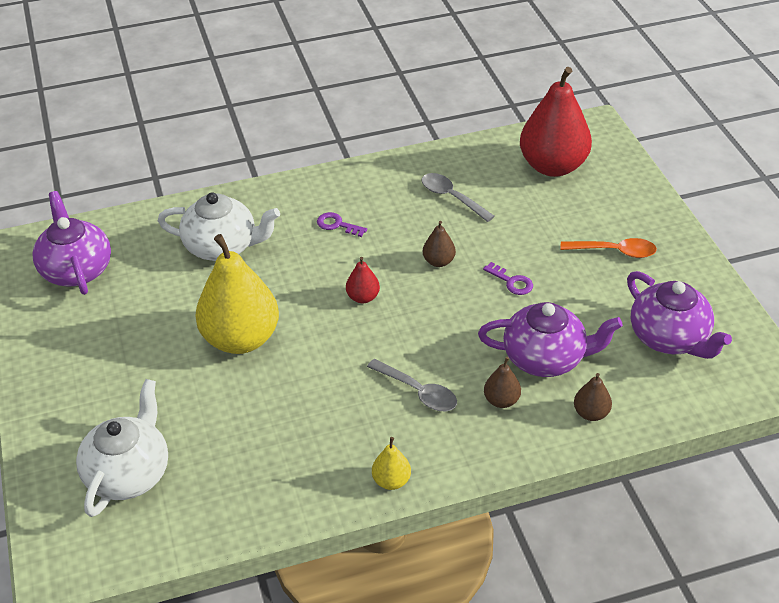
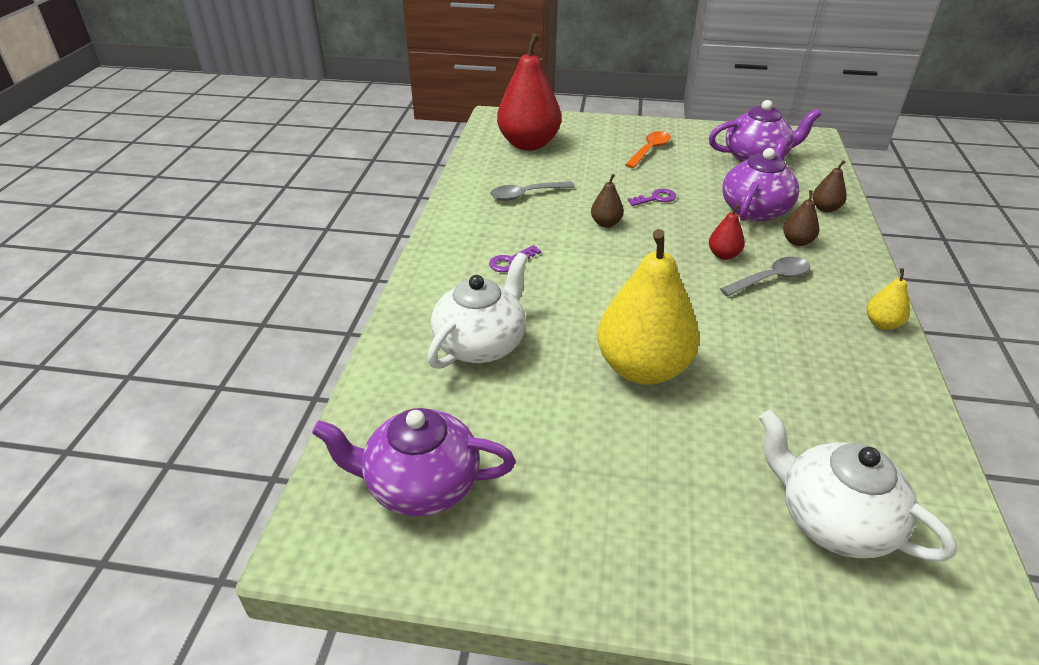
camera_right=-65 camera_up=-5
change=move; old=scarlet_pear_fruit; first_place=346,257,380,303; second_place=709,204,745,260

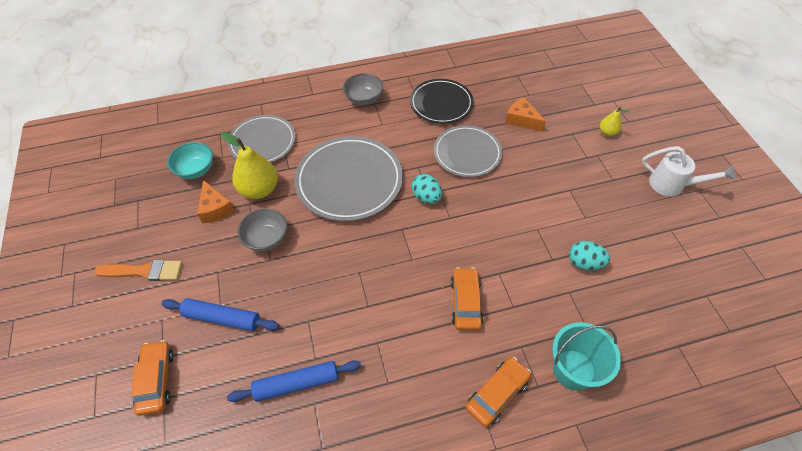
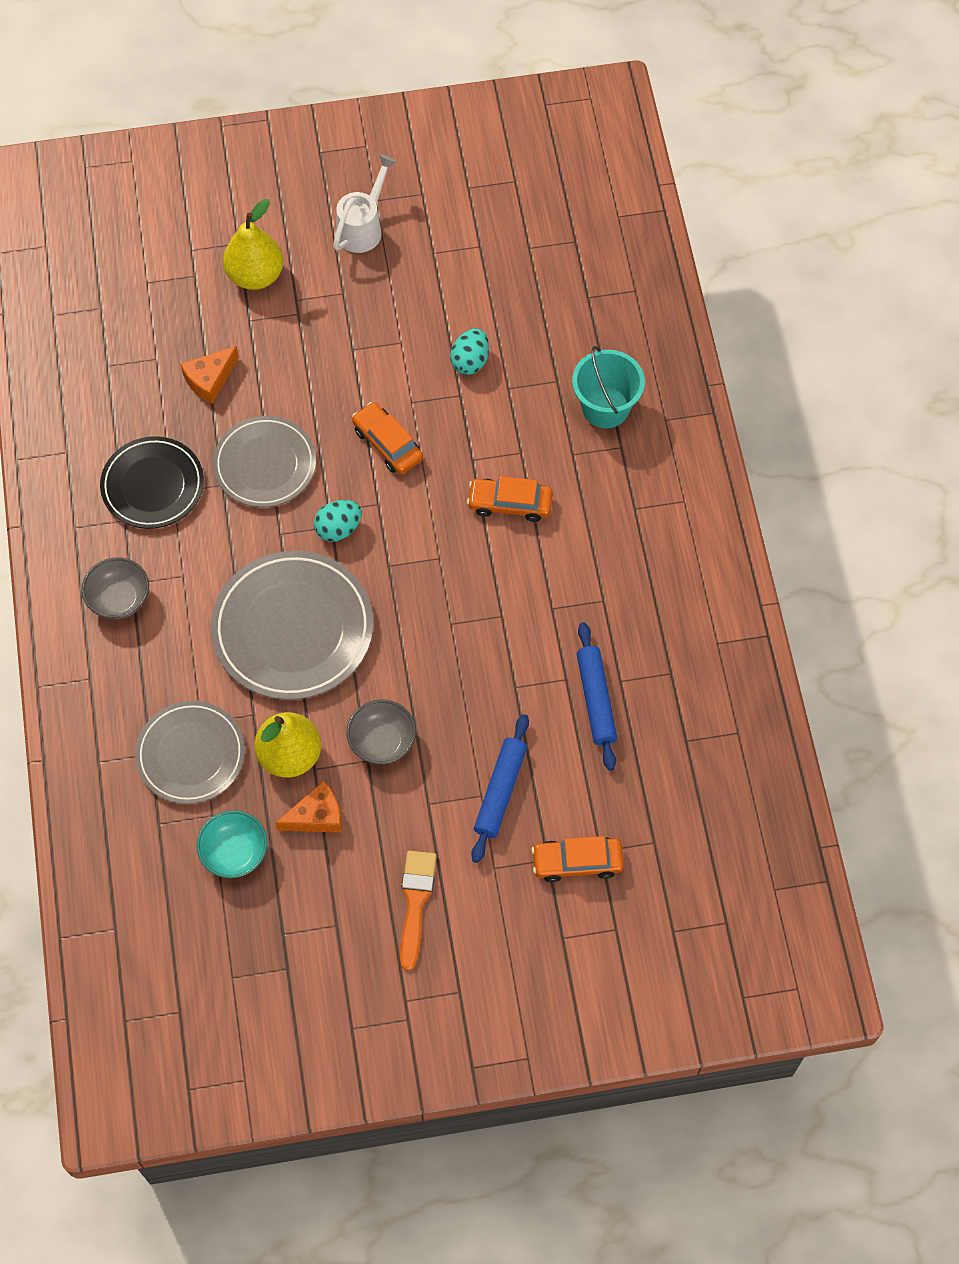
camera_right=-85 camera_up=10
change=move; old=orange_car; first_place=466,357,531,427; second_place=352,402,423,475
change=resize; old=yellow_pear_fruit; first_place=600,107,629,136; second_place=223,199,283,290; factor=1.95

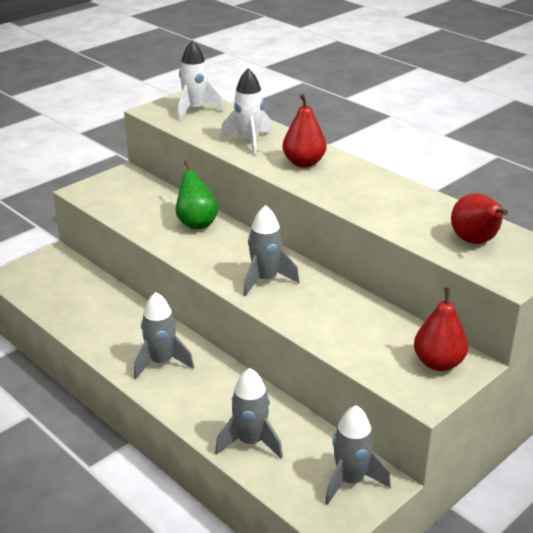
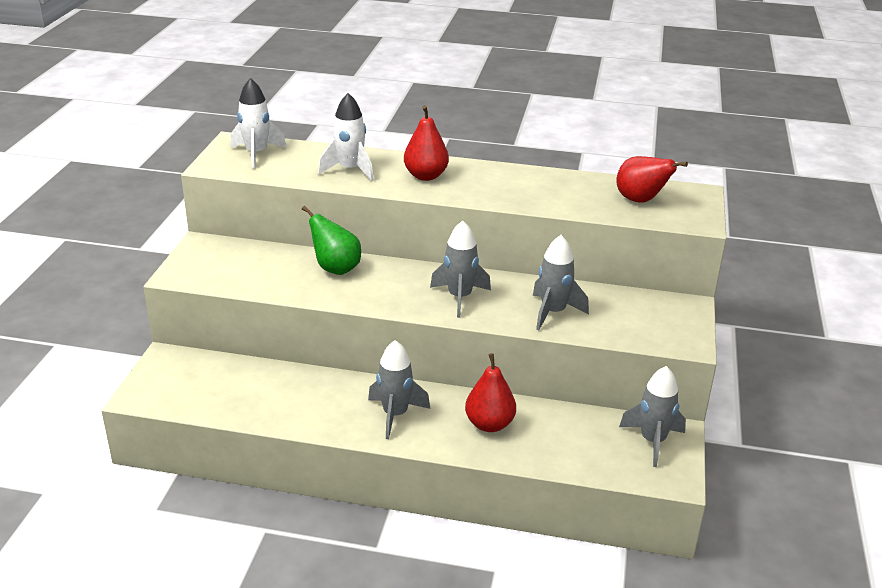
camera_right=-35 camera_up=0
change=move; old=grey_rocket; first_place=215,368,283,459; second_place=533,235,589,330
change=move; old=scarlet_pear_fruit; first_place=414,287,468,371; second_place=465,353,516,432

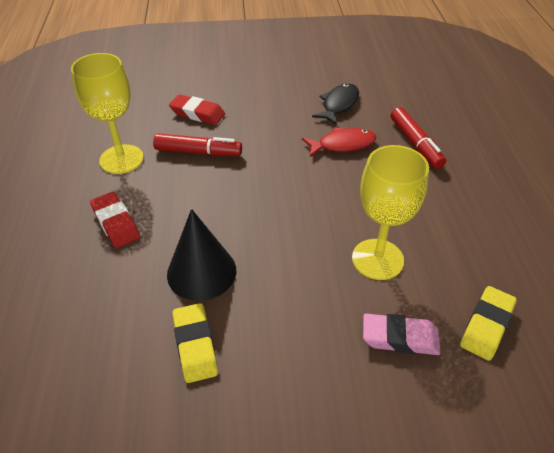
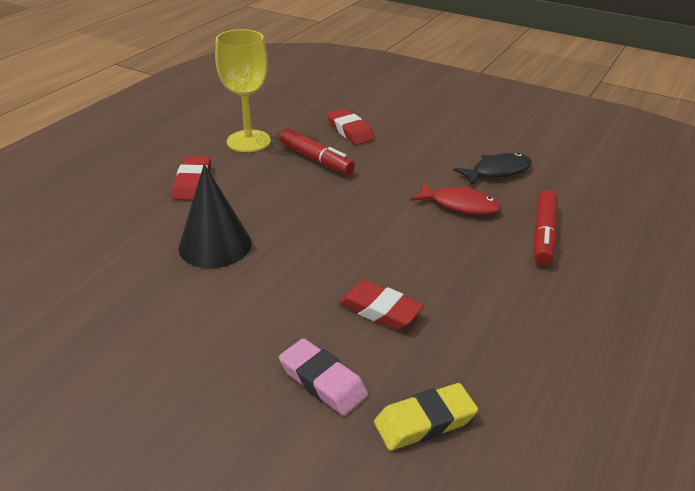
camera_right=35 camera_up=-10
change=delete; old=yellow_pencil_eraser; first_place=172,303,218,383
change=replace; old=yellow_chalice; new=scarlet_pencil_eraser; first_place=352,145,429,280; second_place=338,280,424,330

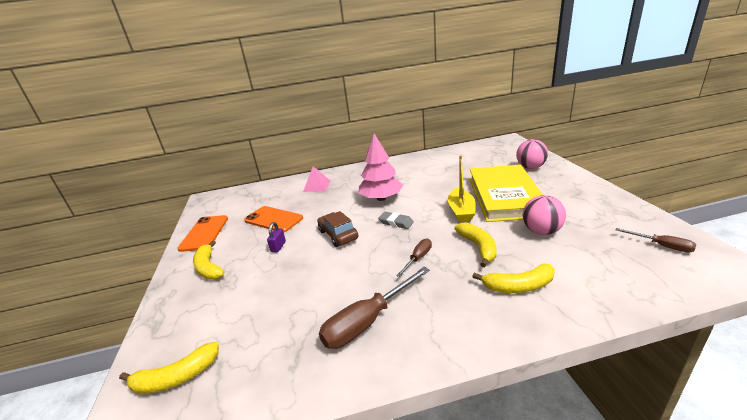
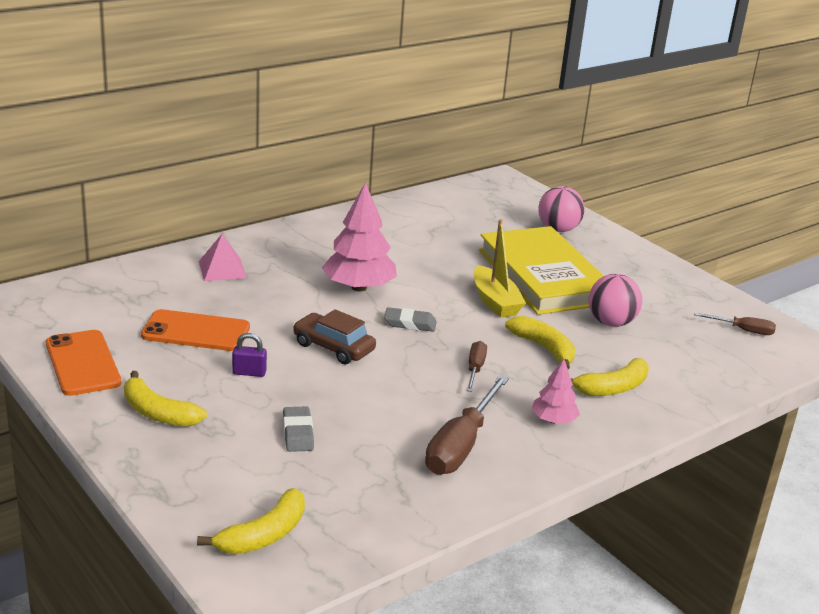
camera_right=-30 camera_up=0
change=insert; new=grey_pencil_eraser; second_place=283,406,314,452
change=insert; new=rose-pink_toy_tree; second_place=532,359,580,424
change=rotate; old=purple_padlock; first_place=267,222,286,252; second_place=232,333,267,377; degrees=-75

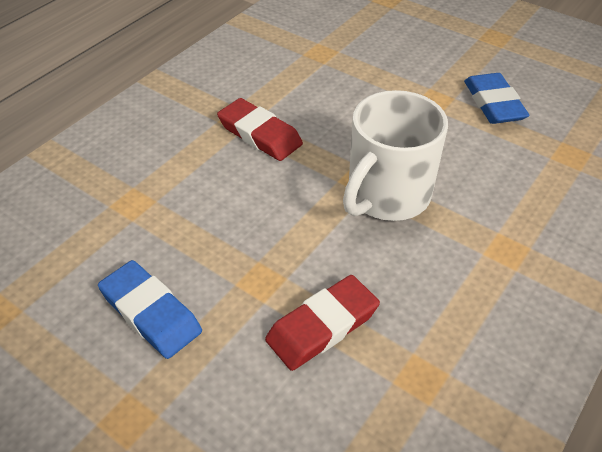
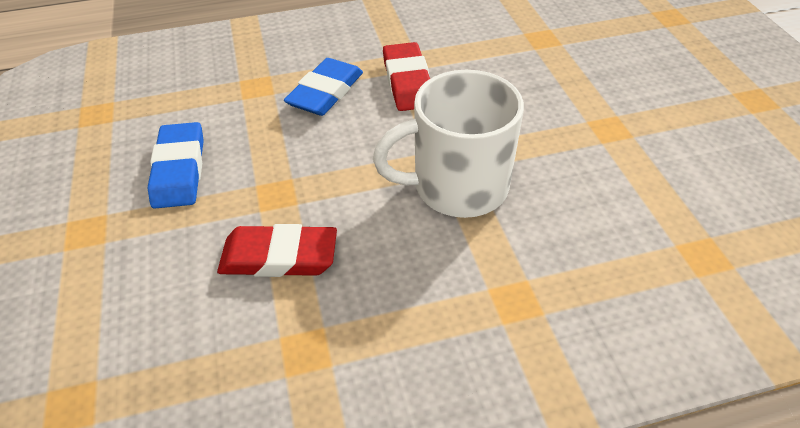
camera_right=40 camera_up=0
change=move; old=blue_pencil_eraser; first_place=464,73,530,124; second_place=284,58,363,116

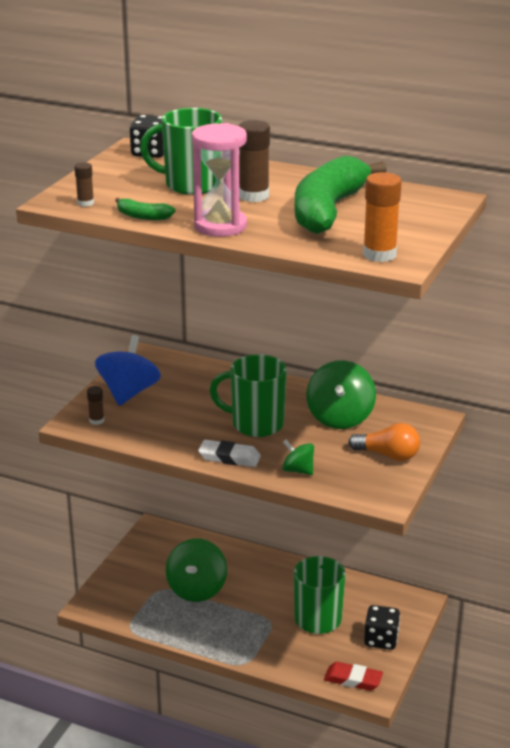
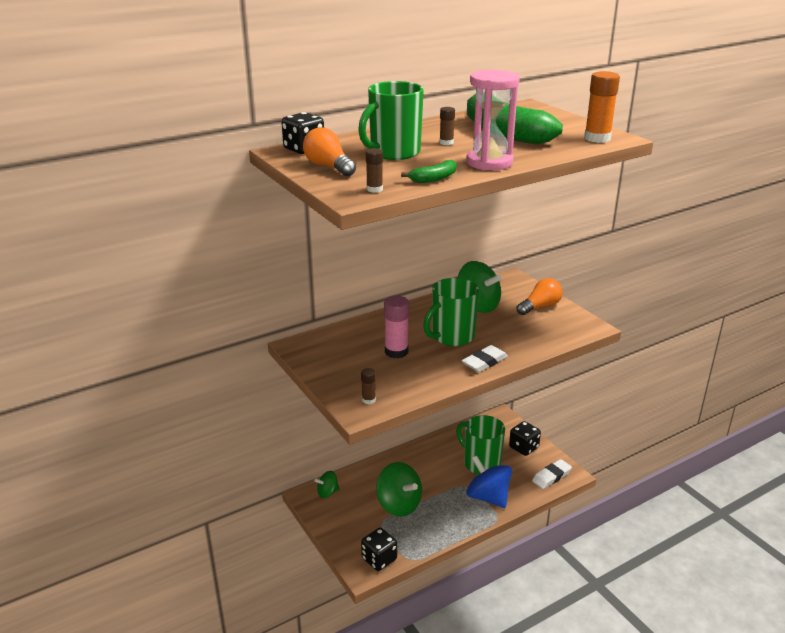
camera_right=-55 camera_up=0
change=insert; new=orange_lightbulb; second_place=303,127,356,176
change=insert; new=black_die; second_place=361,528,397,571
change=insert; new=rose-pink_glue; second_place=384,296,409,358
change=move; old=blue_spinning_top; first_place=95,335,161,406; second_place=466,455,512,508
change=move; old=leaf-green_spinning_top; first_place=282,440,314,475; second_place=314,471,340,498
change=recolor; old=scarlet_pencil_eraser; new=snow-white_pencil_eraser; first_place=324,662,383,691; second_place=532,459,572,489
change=resize; old=russet_glue; first_place=239,120,270,202; second_place=439,107,455,145; factor=0.54

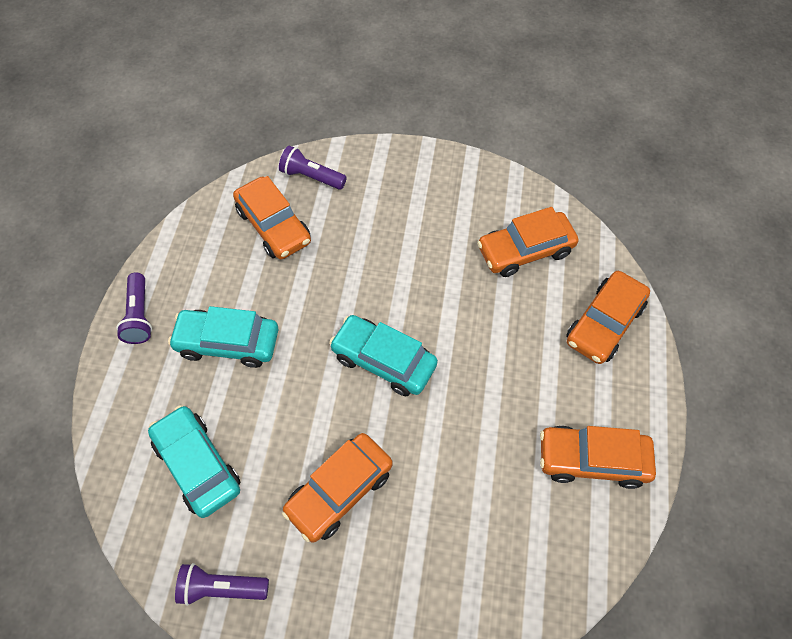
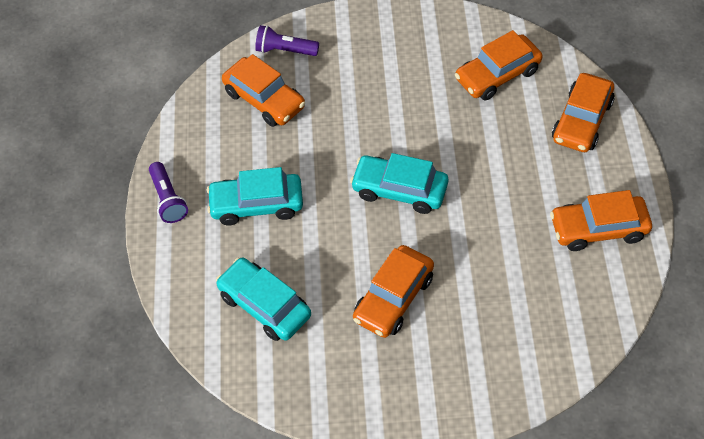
camera_right=-10 camera_up=-5
change=delete; old=purple_flashlight; first_place=175,563,269,606

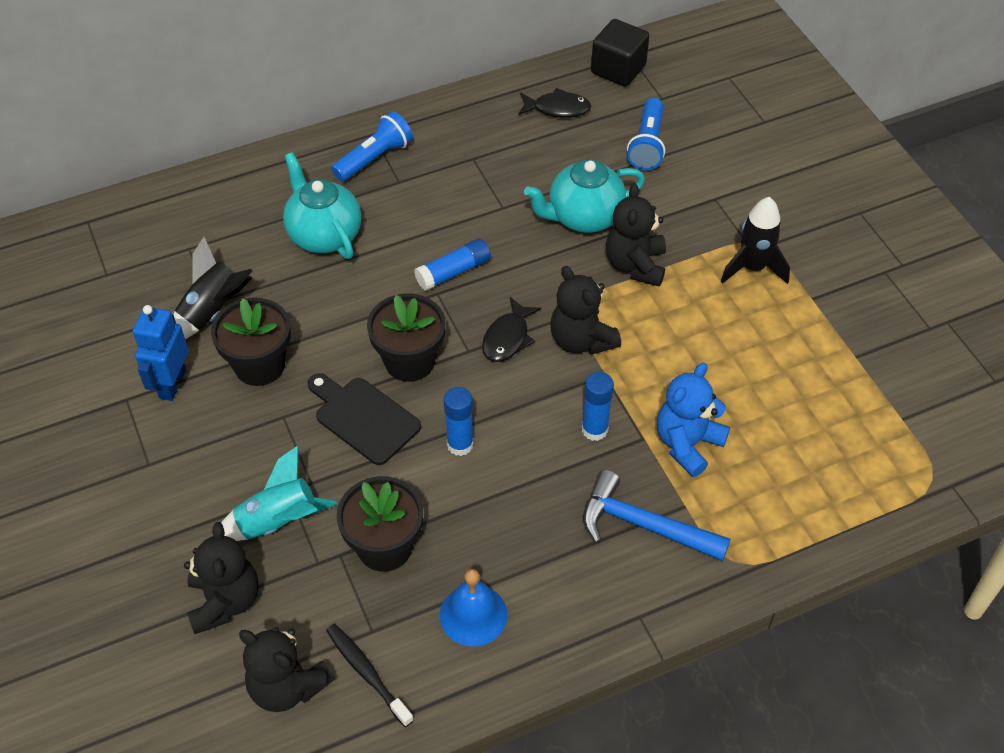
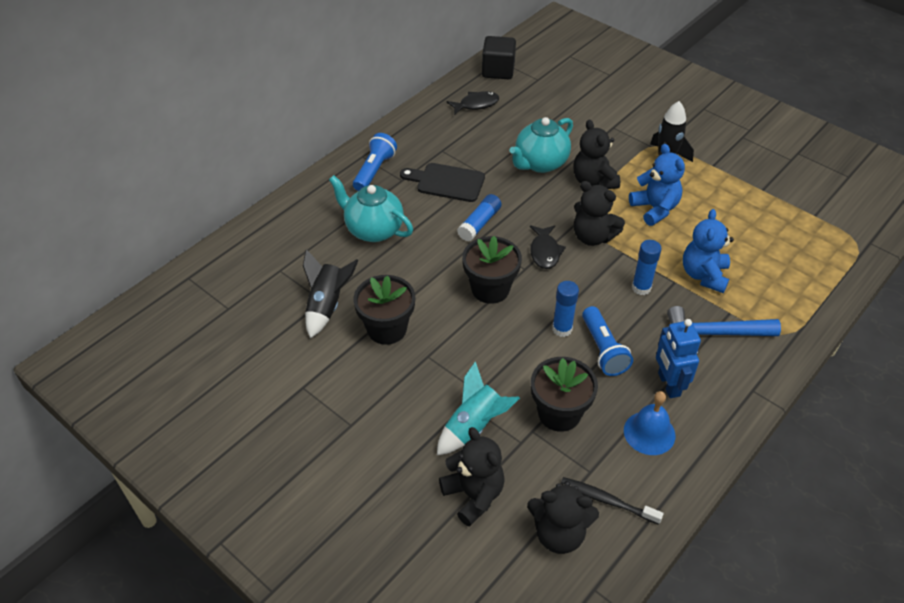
camera_right=-25 camera_up=-5
change=insert; new=blue_stuffed_bear; second_place=629,144,685,226
change=move; old=blue_robot; first_place=133,305,188,401; second_place=656,319,701,398
change=move; old=black_chopping_board; first_place=308,373,421,465; second_place=400,163,485,202
change=move; old=blue_flashlight; first_place=627,98,665,170; second_place=582,306,633,376

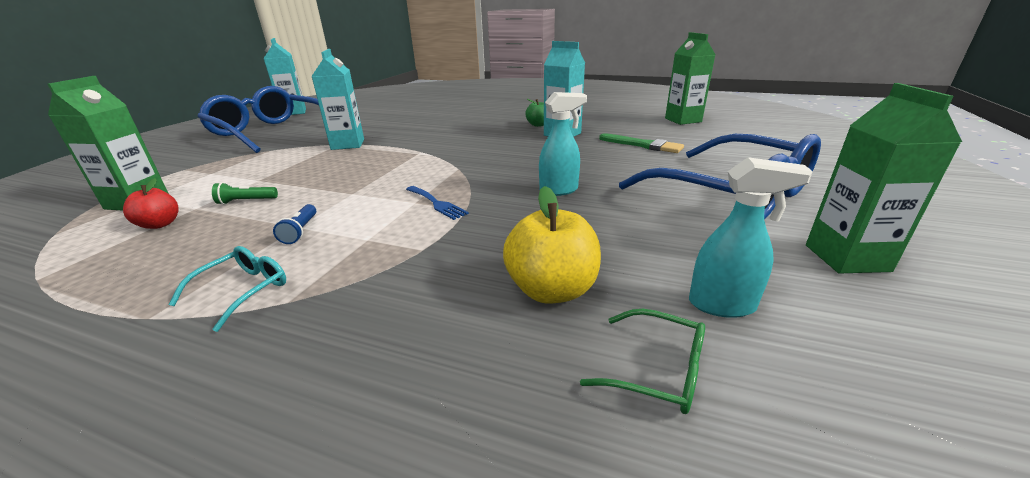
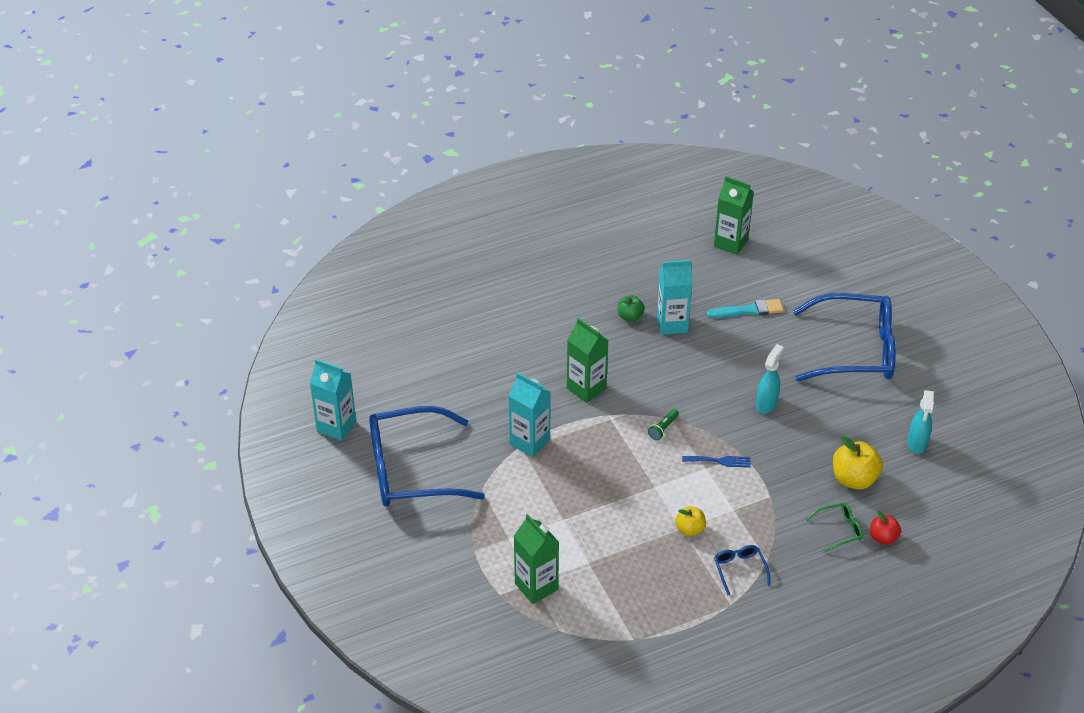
camera_right=-45 camera_up=15
change=move; old=scarlet_apple; first_place=123,178,179,229; second_place=870,511,901,545
change=move; old=leaf-green_flashlight; first_place=212,182,278,205; second_place=648,409,679,440
change=move; old=leaf-green_spectacles; first_place=580,309,705,414; second_place=806,503,863,552
change=move; old=leaf-green_juice_carton; first_place=806,83,962,273; second_place=567,318,609,403
change=replace; old=blue_flashlight; new=yellow_apple; first_place=273,204,316,244; second_place=675,506,706,536
change=recolor; old=teal_spectacles; new=blue_spectacles; first_place=168,246,286,332; second_place=714,545,771,595
change=recolor; old=leaf-green_brush; new=teal_brush; first_place=599,133,684,153; second_place=707,299,784,318
change=rotate; old=teal_spray_cleaner; first_place=689,157,813,318; second_place=907,390,934,454; degrees=135

